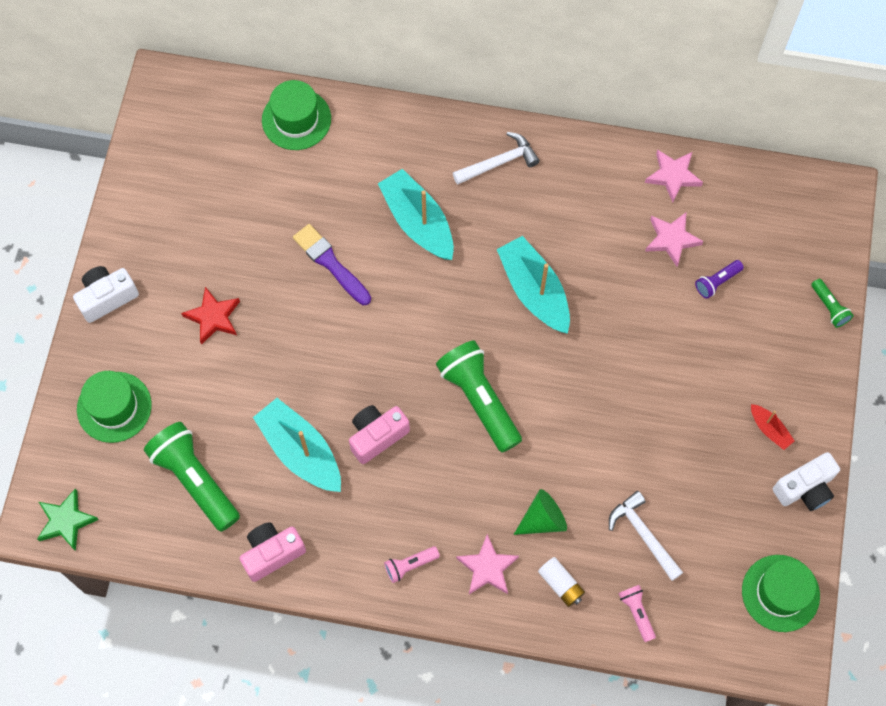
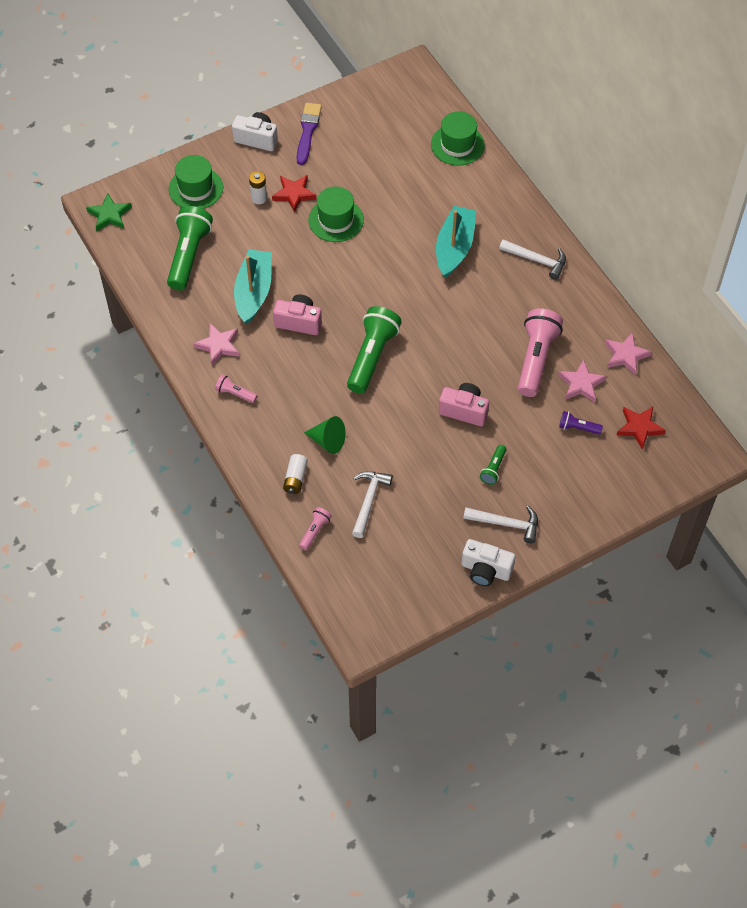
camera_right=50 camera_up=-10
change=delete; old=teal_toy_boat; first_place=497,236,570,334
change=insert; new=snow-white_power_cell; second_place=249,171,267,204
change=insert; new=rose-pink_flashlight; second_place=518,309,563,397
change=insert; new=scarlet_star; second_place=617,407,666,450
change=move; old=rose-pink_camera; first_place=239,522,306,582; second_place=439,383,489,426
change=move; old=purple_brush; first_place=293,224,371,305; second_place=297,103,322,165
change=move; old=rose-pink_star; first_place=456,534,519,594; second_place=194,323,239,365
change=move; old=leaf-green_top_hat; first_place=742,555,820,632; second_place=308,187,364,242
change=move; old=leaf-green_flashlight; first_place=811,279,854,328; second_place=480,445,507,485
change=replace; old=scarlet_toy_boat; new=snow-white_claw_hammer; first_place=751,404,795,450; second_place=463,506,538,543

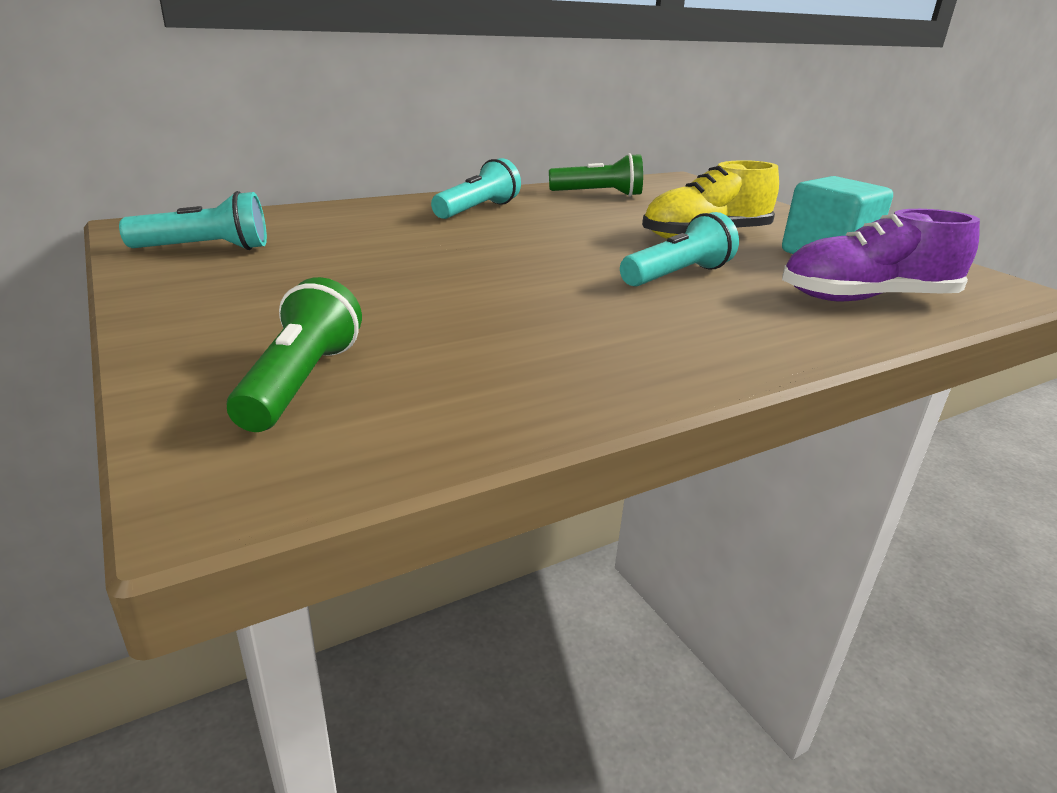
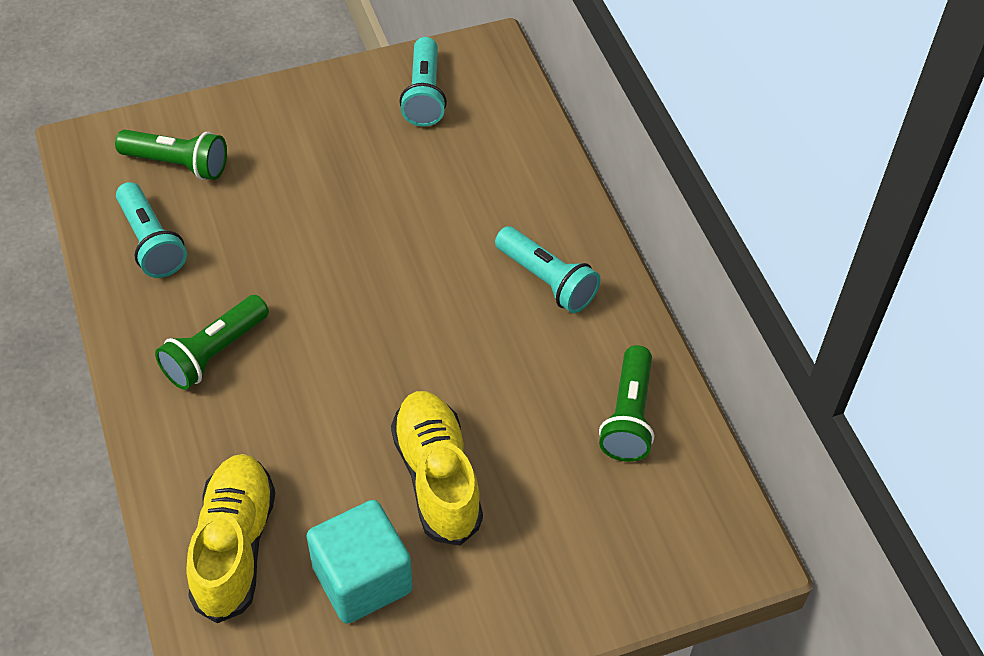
camera_right=100 camera_up=25
change=insert; new=leaf-green_flashlight; second_place=155,295,269,390
change=move; old=teal_flashlight; first_place=620,212,739,287; second_place=116,182,187,278
change=recolor; old=purple_sneaker; new=yellow_sneaker; first_place=782,209,980,302; second_place=186,454,275,623

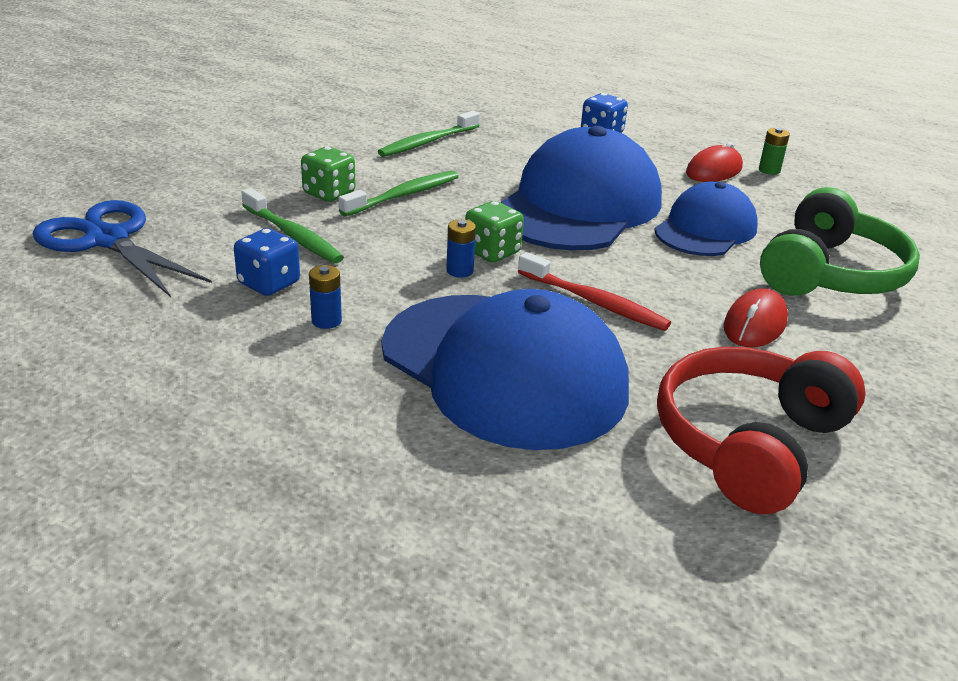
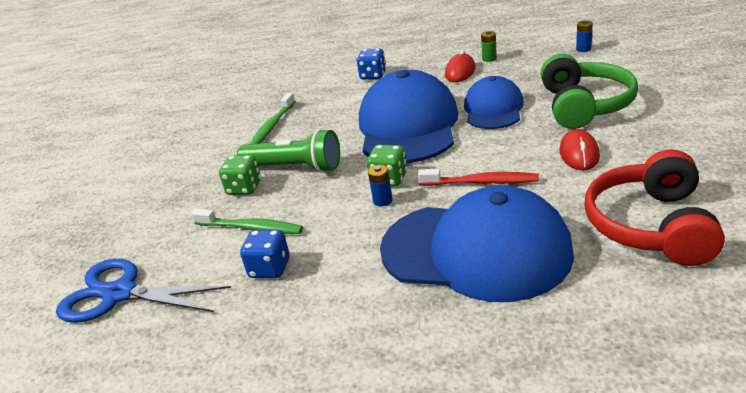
camera_right=-20 camera_up=0
change=move; old=blue_power_cell; first_place=309,265,342,329; second_place=576,20,593,52
change=replace; old=leaf-green_toothbrush; new=leaf-green_flashlight; first_place=339,171,459,216; second_place=237,129,340,173

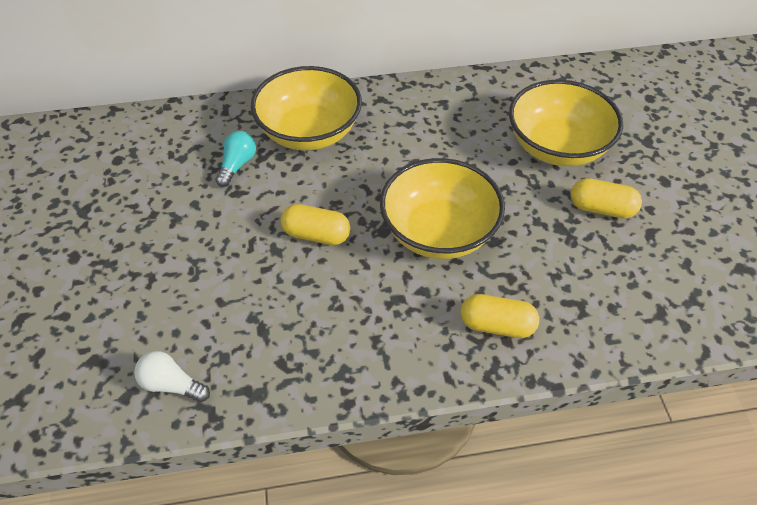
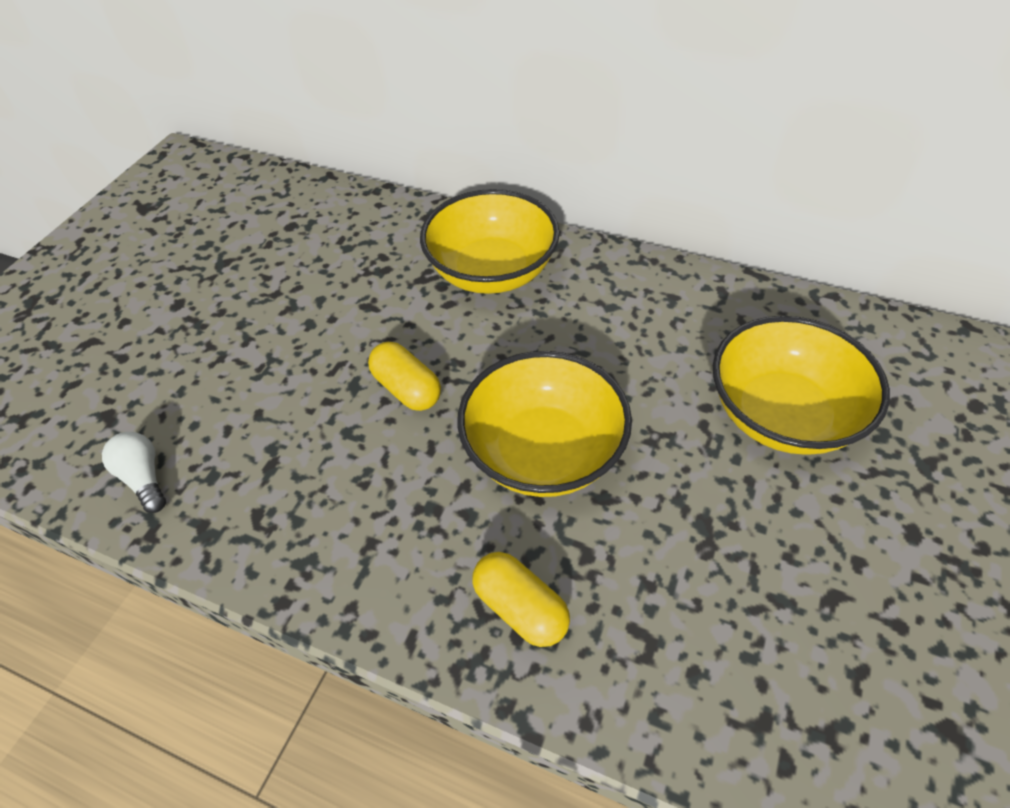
camera_right=35 camera_up=0
change=delete; old=teal_lightbulb; first_place=215,131,256,187
change=delete; old=yellow_pill_shape; first_place=571,178,642,219

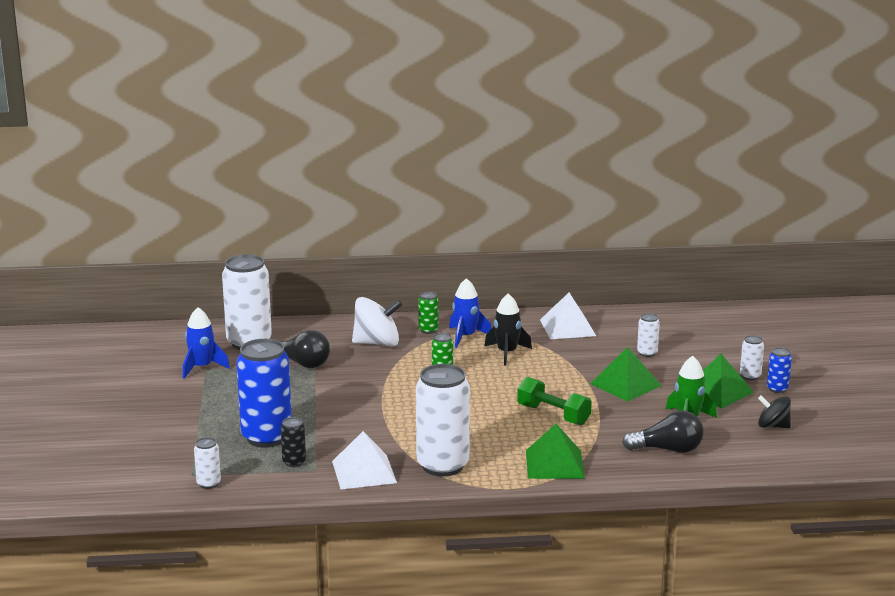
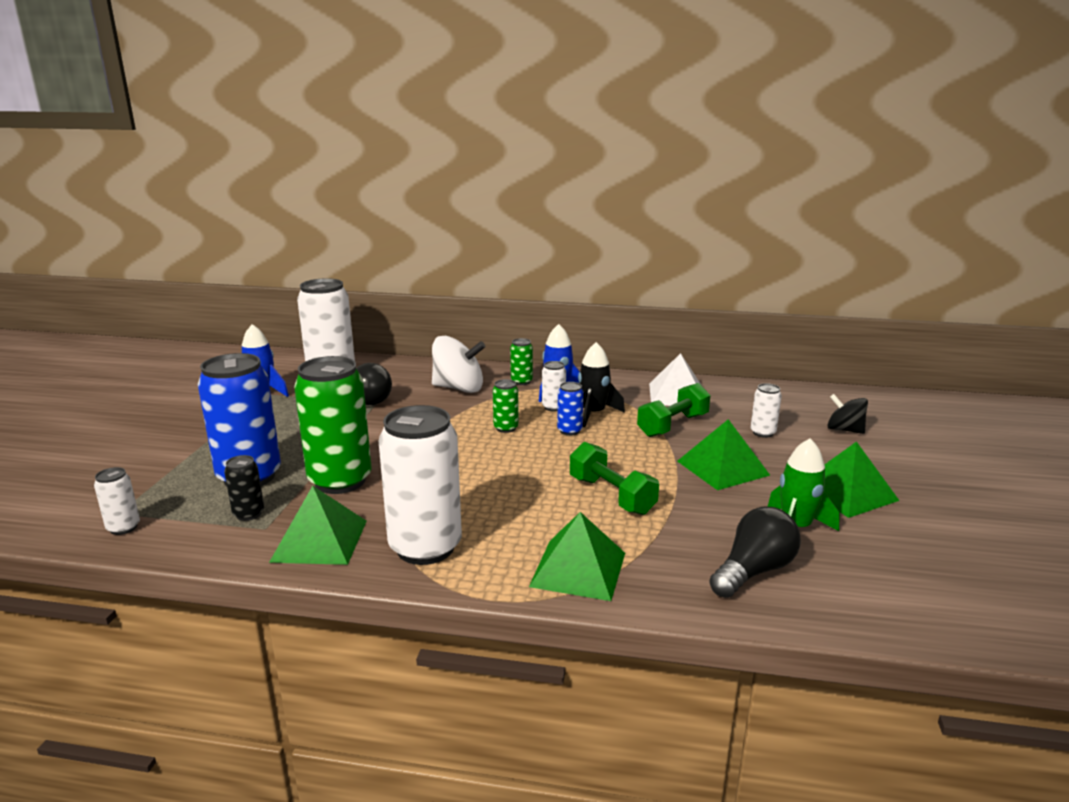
camera_right=15 camera_up=0
change=insert; new=leaf-green_tin; second_place=294,356,372,494
change=insert; new=leaf-green_hand_weight; second_place=637,383,711,437
change=move; old=snow-white_tin; first_place=740,335,764,380; second_place=542,361,566,412
change=move; old=black_spinning_top; first_place=758,396,791,428; second_place=827,394,868,434
change=move; old=blue_tin; first_place=767,347,792,393; second_place=557,382,584,436
change=recolor; old=snow-white_pyramid_shape; new=leaf-green_pyramid_shape; first_place=332,431,397,489; second_place=269,486,367,565
change=rotate; old=black_lightbulb; first_place=622,410,704,453; second_place=709,507,801,598; degrees=-60

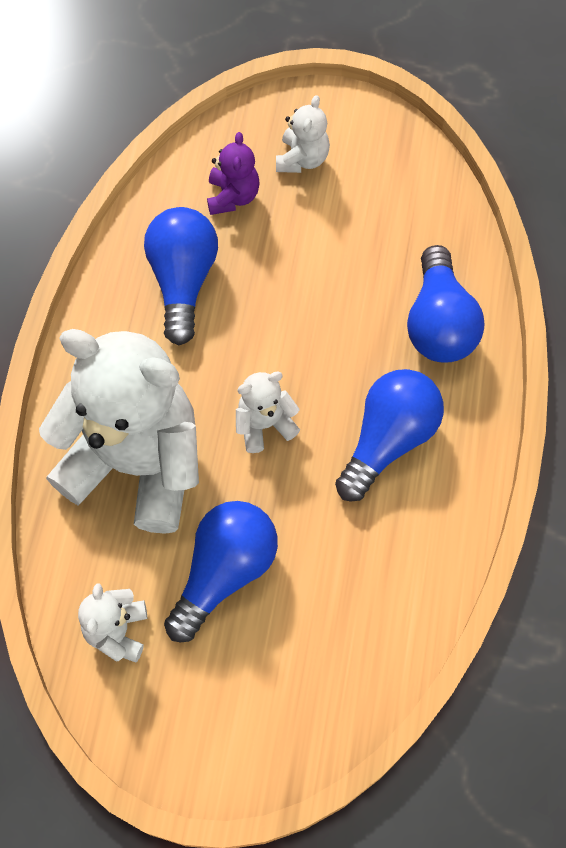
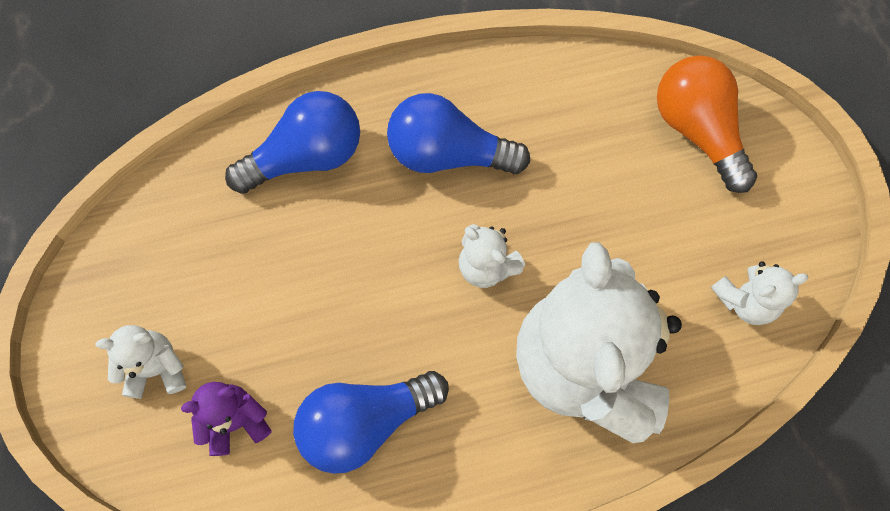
camera_right=-115 camera_up=5
change=delete; old=blue_lightbulb; first_place=164,501,278,643
change=insert; new=orange_lightbulb; second_place=657,55,757,193

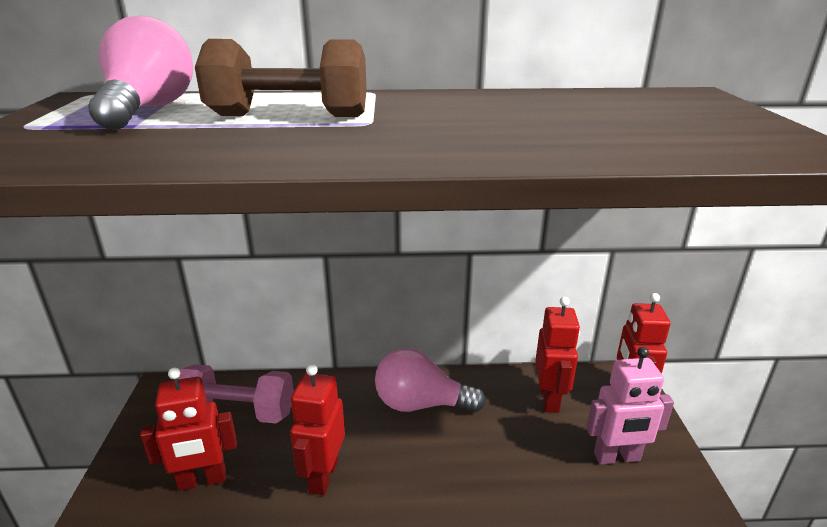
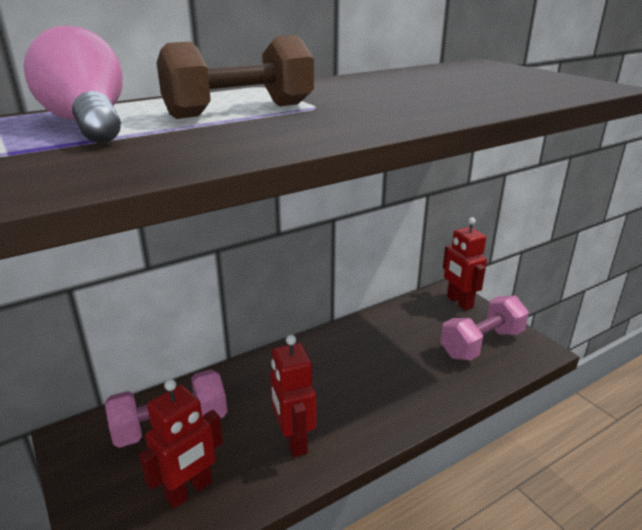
camera_right=-30 camera_up=0
change=delete; old=rose-pink_lightbulb; first_place=375,348,486,413
change=delete; old=scarlet_robot; first_place=535,297,580,413
change=replace; old=rose-pink_robot; new=rose-pink_hand_weight; first_place=586,347,674,465; second_place=440,296,529,360

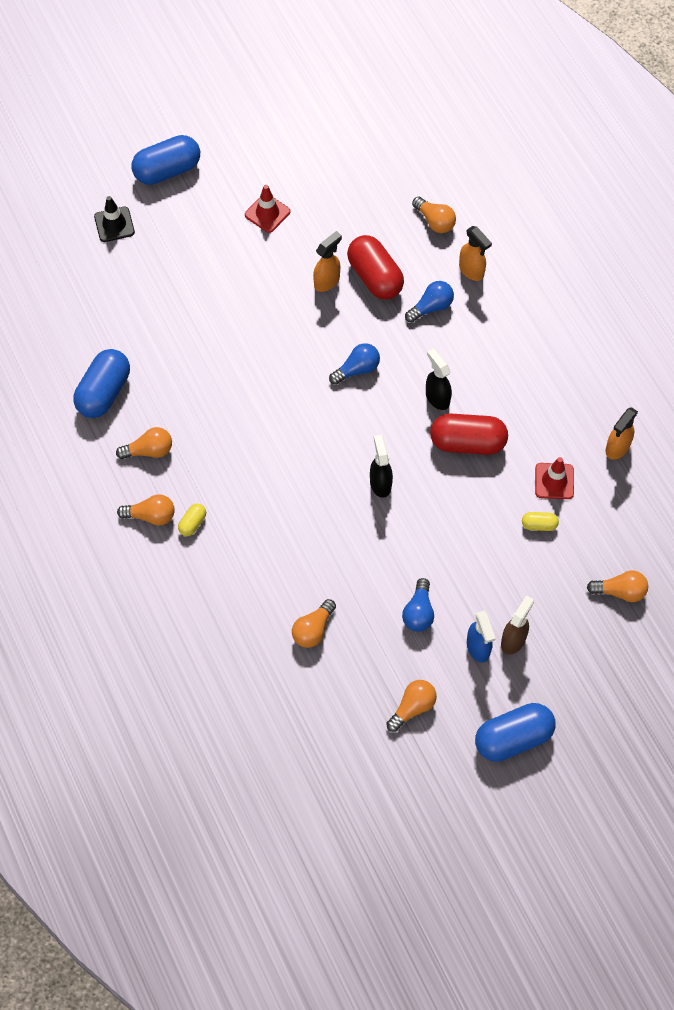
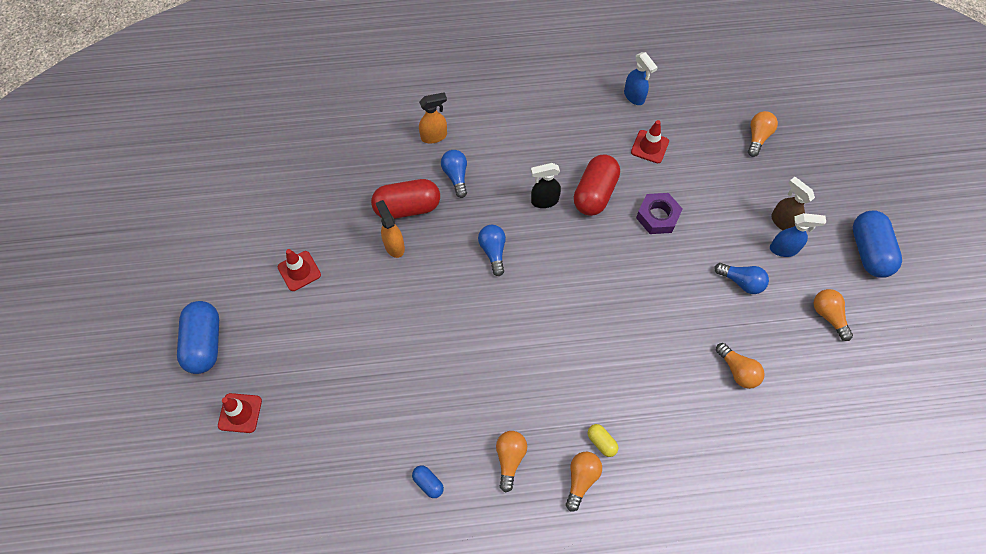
camera_right=-70 camera_up=0
change=delete; old=black_spray_cleaner; first_place=370,435,393,498
change=delete; old=orange_lightbulb; first_place=412,196,456,233
change=delete; old=yellow_pill_shape; first_place=522,512,559,531
change=insert; new=purple_hexagon_nut; second_place=636,193,683,234
change=recolor; old=black_traffic_cone; new=scarlet_traffic_cone; first_place=94,196,135,242; second_place=218,393,262,433
change=recolor; old=orange_spray_cleaner; new=blue_spray_cleaner; first_place=605,407,638,460; second_place=624,52,658,105
change=resize; old=blue_pill_shape; first_place=73,349,130,418; second_place=412,465,444,498; factor=0.47

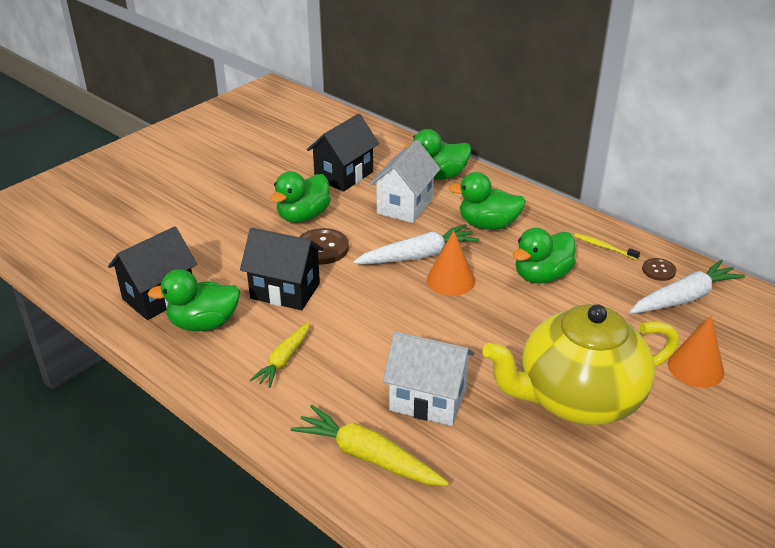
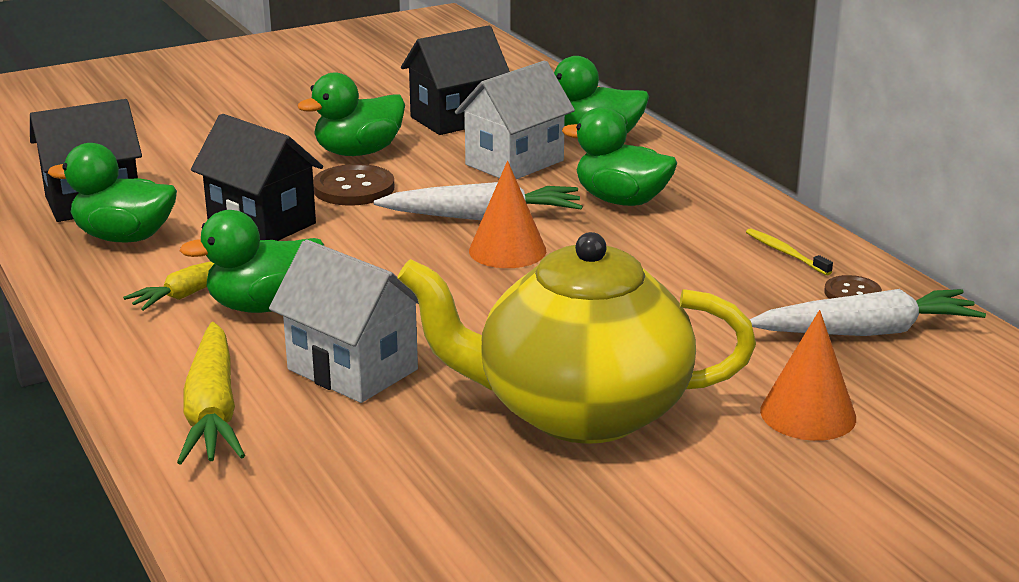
camera_right=20 camera_up=-10
change=move; old=leaf-green_toy_duck; first_place=513,228,576,284; second_place=180,210,324,313
change=rotate; old=yellow_carrot; first_place=291,405,449,486; second_place=177,322,245,464; degrees=-150

